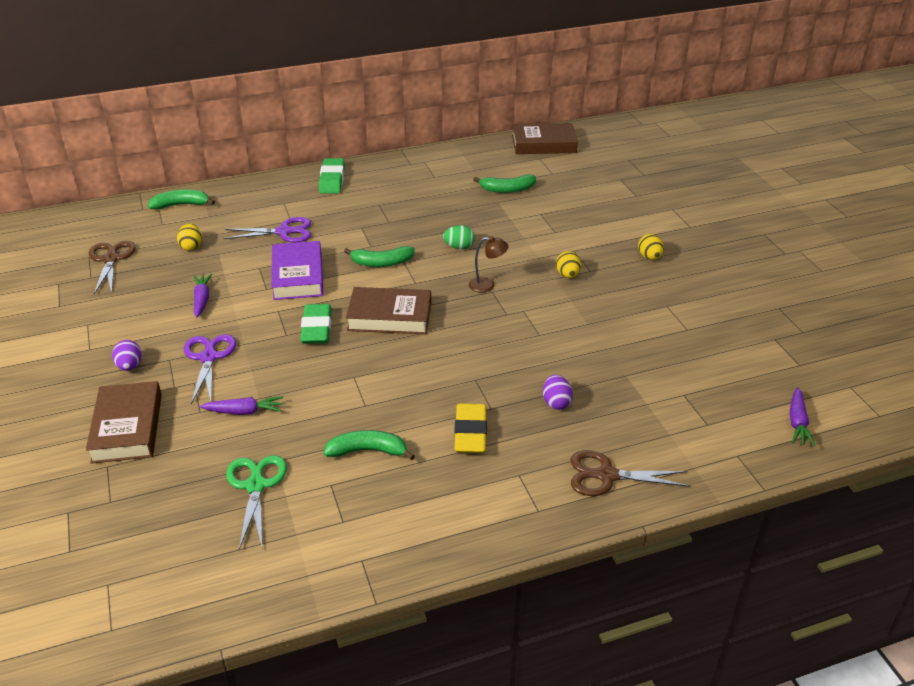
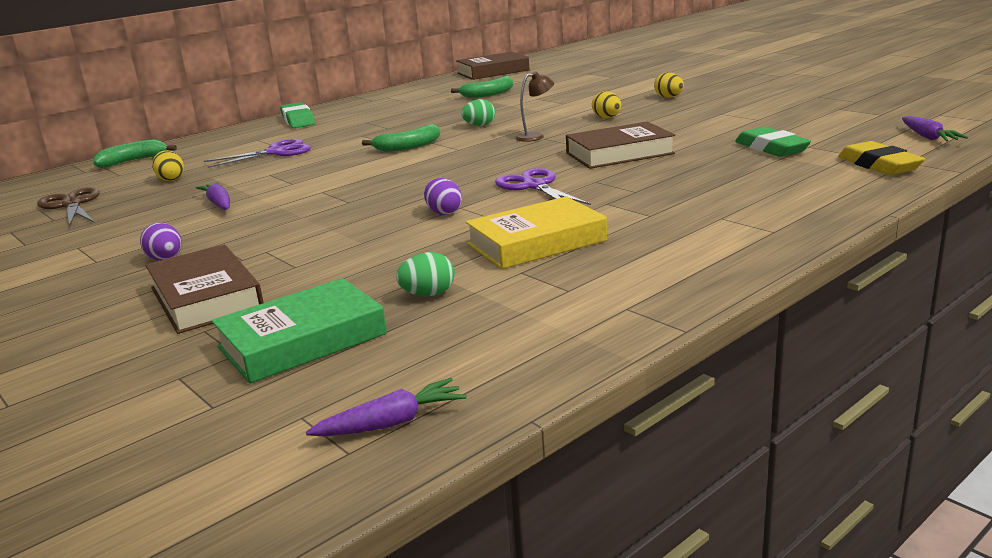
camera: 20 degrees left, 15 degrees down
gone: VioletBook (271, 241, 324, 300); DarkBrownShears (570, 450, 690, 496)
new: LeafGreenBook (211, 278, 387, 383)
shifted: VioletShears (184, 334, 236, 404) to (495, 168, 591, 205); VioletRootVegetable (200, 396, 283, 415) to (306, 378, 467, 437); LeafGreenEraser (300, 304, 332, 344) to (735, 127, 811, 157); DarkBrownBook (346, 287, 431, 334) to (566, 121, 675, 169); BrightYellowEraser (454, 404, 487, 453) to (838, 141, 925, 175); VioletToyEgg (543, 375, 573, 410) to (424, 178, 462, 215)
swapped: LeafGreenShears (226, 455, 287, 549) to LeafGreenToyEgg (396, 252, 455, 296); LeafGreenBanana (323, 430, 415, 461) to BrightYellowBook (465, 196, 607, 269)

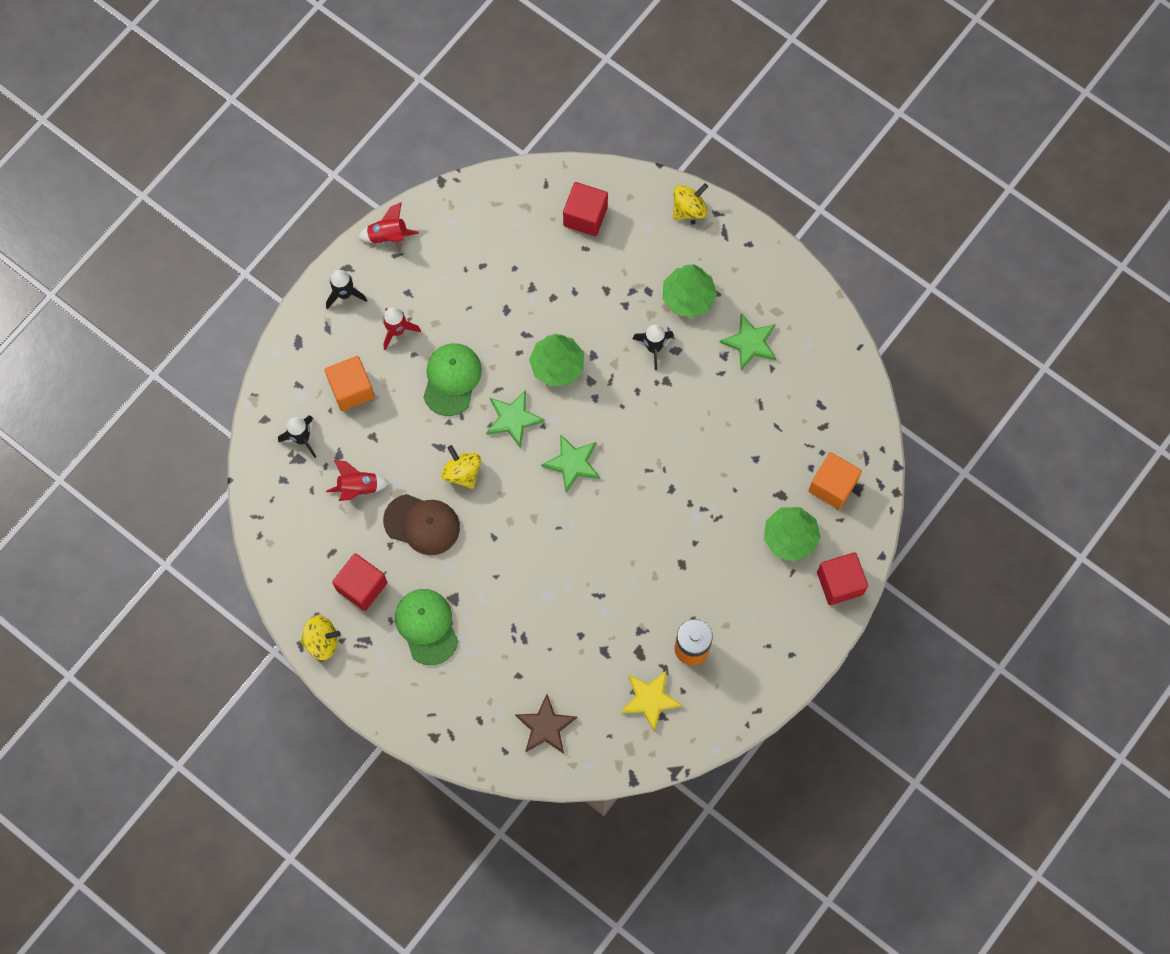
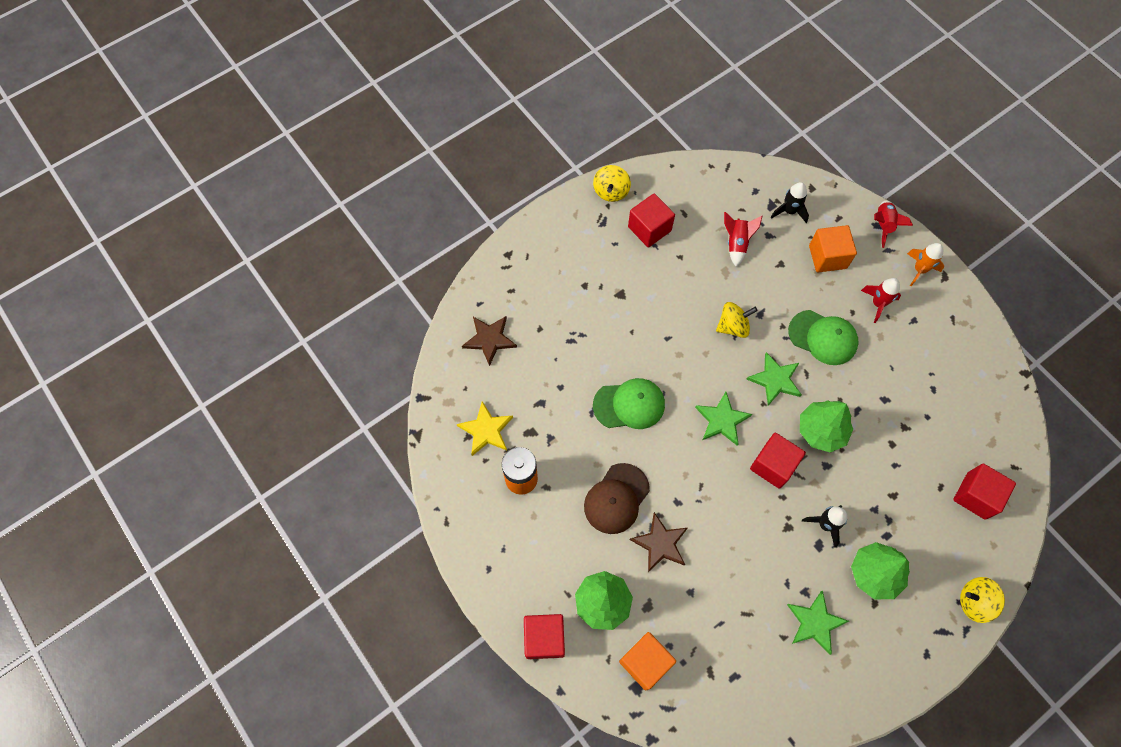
camera: 105 degrees right, 5 degrees down
new: DarkBrownFivePointedStar (630, 512, 688, 572); ScarletSolidCube (750, 433, 806, 489)
shifted: ScarletRocket (358, 202, 419, 243) to (874, 201, 913, 248); DarkBrownBaseballCap (383, 494, 460, 555) to (584, 463, 650, 534); LeafGreenBaseballCap (395, 589, 458, 665) to (593, 378, 665, 429)
repainted: JetBlackRocket (326, 269, 367, 309) to OrangeColouredRocket (907, 243, 944, 286)
rotated: BrightYellowWhirligig (673, 183, 708, 220) = (960, 577, 1005, 623) 120 degrees clockwise

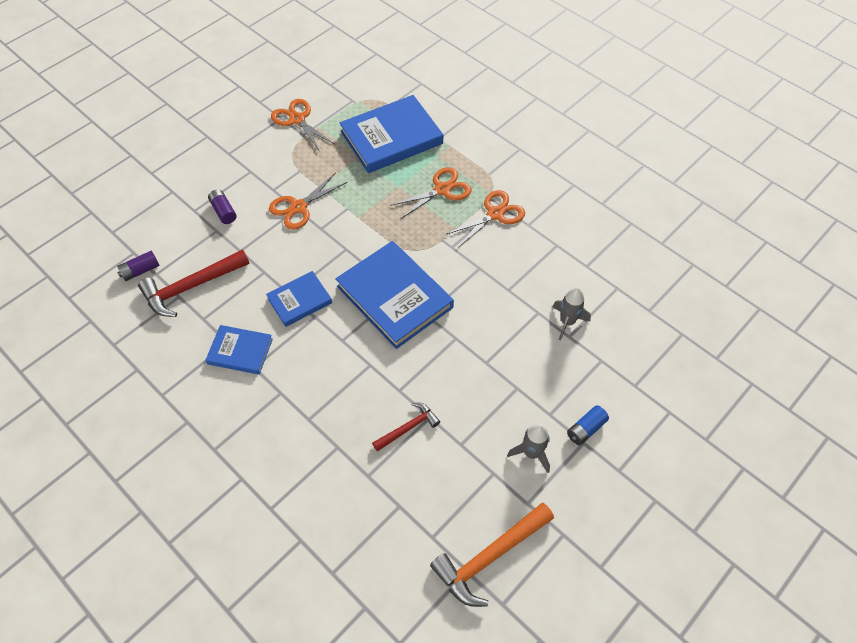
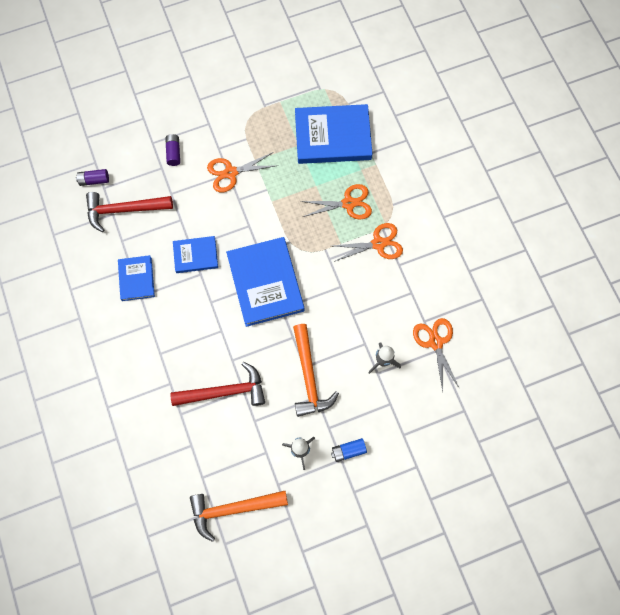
camera: 25 degrees right, 15 degrees up
new: OrangeColouredCarpenter'sHammer (293, 324, 339, 417)
shifted: OrangeColouredShears (271, 99, 335, 152) to (413, 318, 460, 391)
rotated: CobaltBook (205, 325, 273, 375) = (118, 255, 155, 301) 45 degrees clockwise
scaled: ScarletCarpenter'sHammer (372, 402, 440, 452) = (170, 362, 265, 406) x1.73

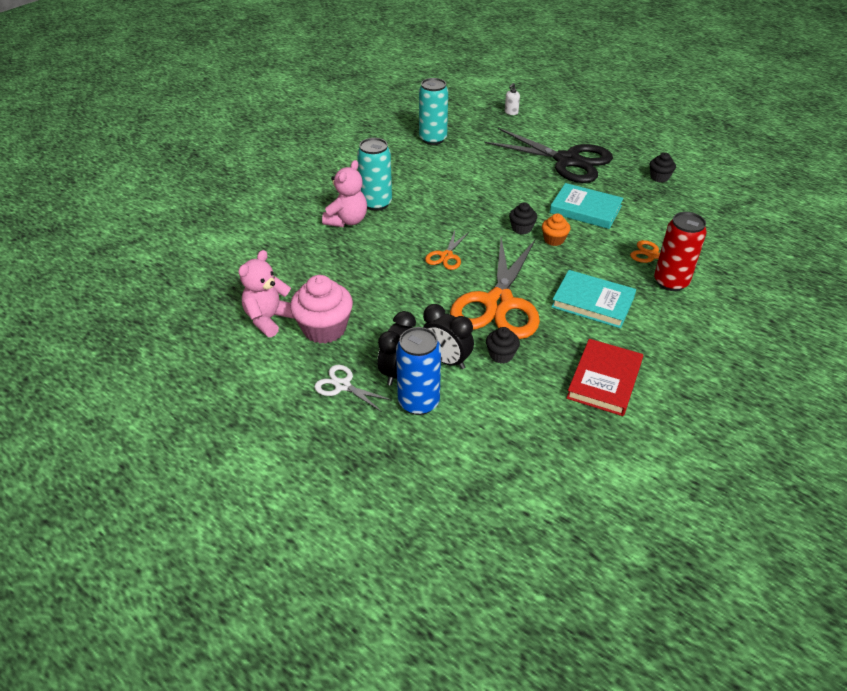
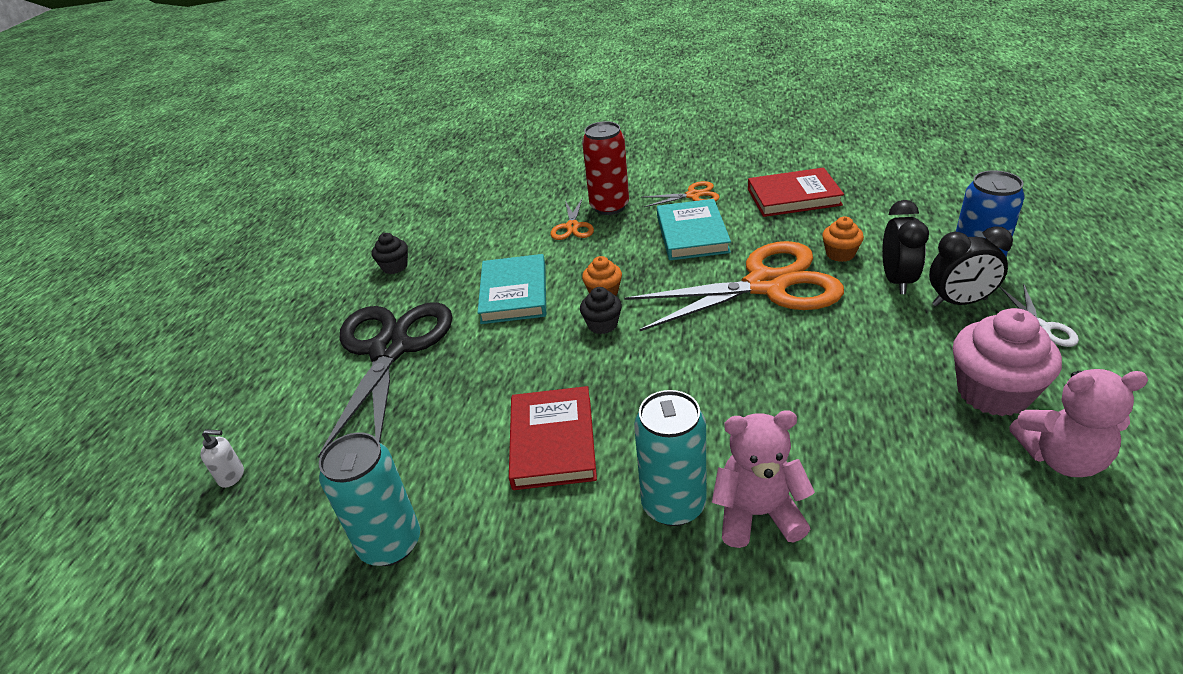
camera: 115 degrees left, 5 degrees down
new: ScarletBook (509, 386, 597, 490)
shifted: OrangeColouredShears (425, 231, 469, 270) to (641, 181, 720, 207)
repainted: JetBlackMuffin (486, 327, 520, 363) to OrangeColouredMuffin (822, 217, 864, 262)

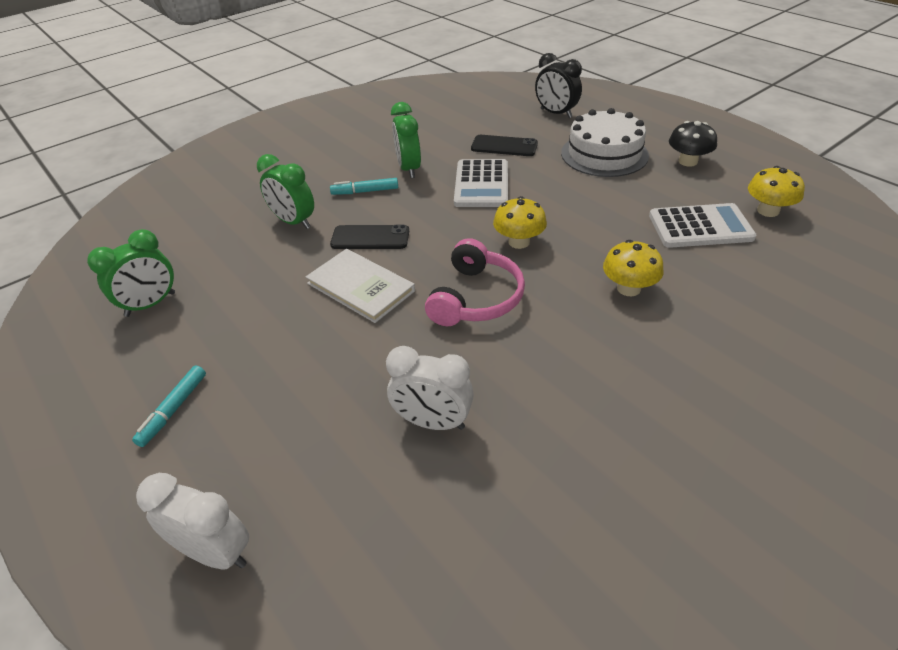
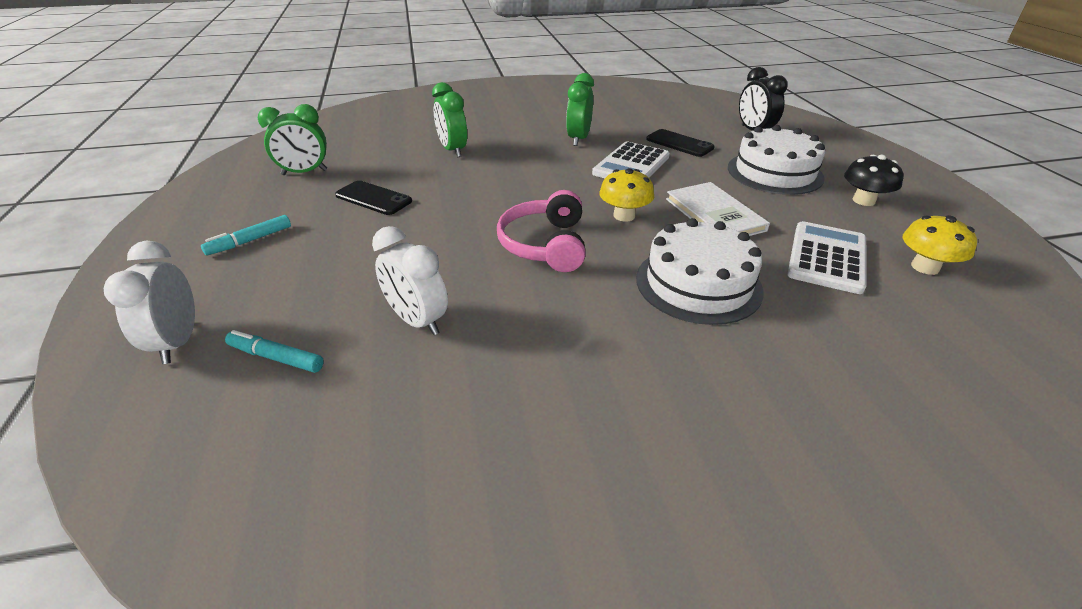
camera: 25 degrees right, 5 degrees down
shifted: PureWhiteBook (306, 249, 415, 323) to (666, 182, 770, 236); TurquoiseFeltPen (330, 178, 398, 195) to (225, 330, 324, 373); JetBlackPhone (330, 225, 409, 249) to (335, 180, 412, 215)
swapped: BrightYellowFungus (603, 240, 664, 296) to PureWhiteCake (636, 218, 764, 325)
rotated: PureWhiteBedsideClock (136, 473, 249, 569) = (104, 240, 195, 364) 150 degrees counterclockwise; PinkHeadset (425, 238, 525, 326) = (497, 190, 586, 272) 135 degrees clockwise; PureWhitePocketCalculator (649, 203, 756, 248) = (788, 221, 867, 294) 90 degrees counterclockwise

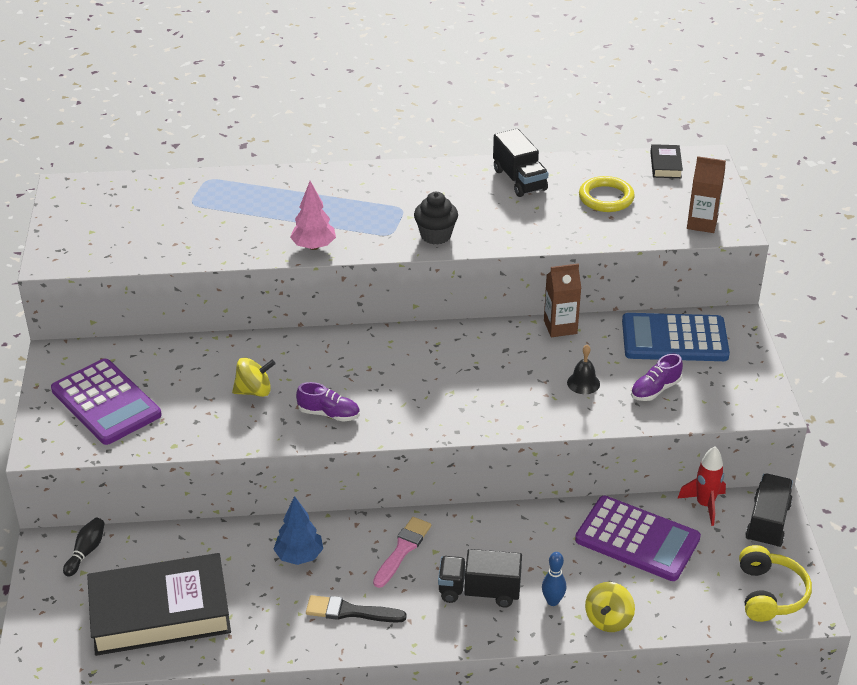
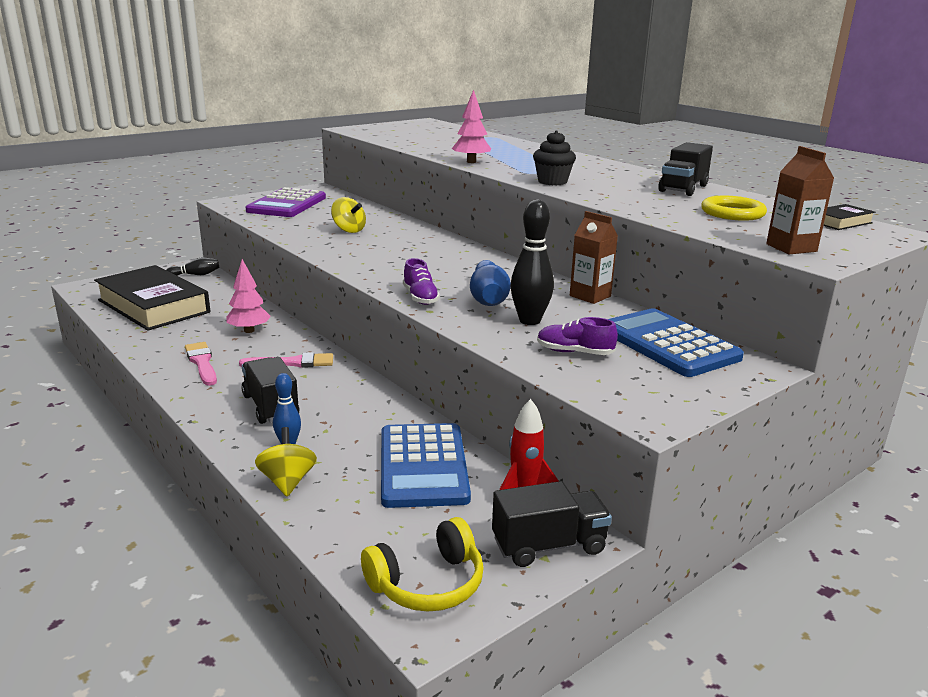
camera: 55 degrees right, 15 degrees down
new: CobaltSkittle (470, 260, 511, 306)
shifted: VioletSneaker (296, 382, 360, 422) to (403, 258, 440, 305)
swapped: JetBlackSchoolBell (567, 345, 600, 394) to JetBlackSkittle (510, 200, 554, 325)
repainted: CobaltFirTree (274, 496, 323, 565) to PinkFirTree (226, 259, 271, 333); JetBlackBrush (306, 595, 407, 623) to PinkBrush (185, 342, 217, 386); VioletPocketCalculator (575, 496, 701, 581) to CobaltPocketCalculator (381, 423, 471, 508)
rotated: BrightYellowWhirligig (585, 582, 635, 632) = (255, 427, 317, 497) 90 degrees clockwise

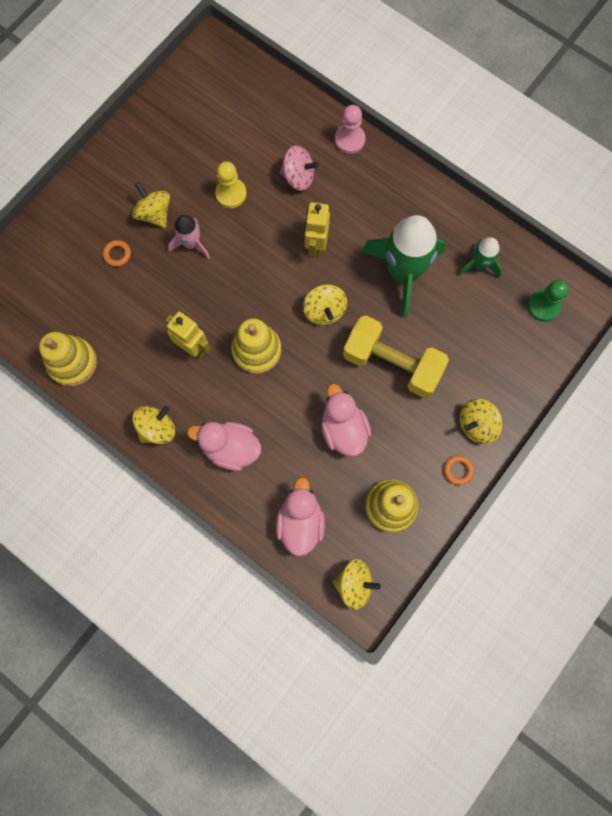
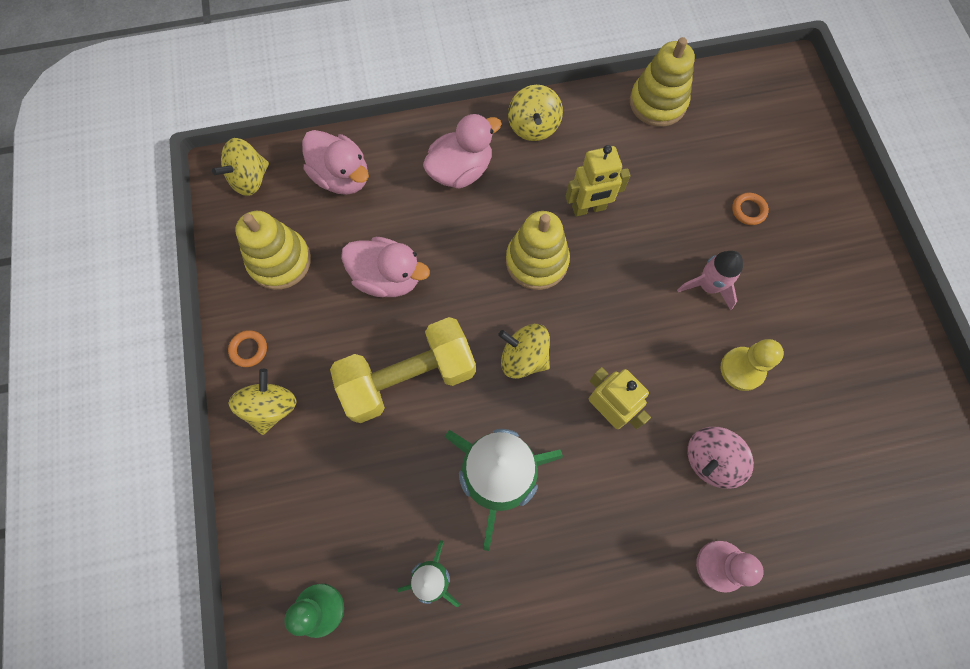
camera: 130 degrees right, 5 degrees down
gone: BrightYellowWhirligig (132, 182, 170, 228)

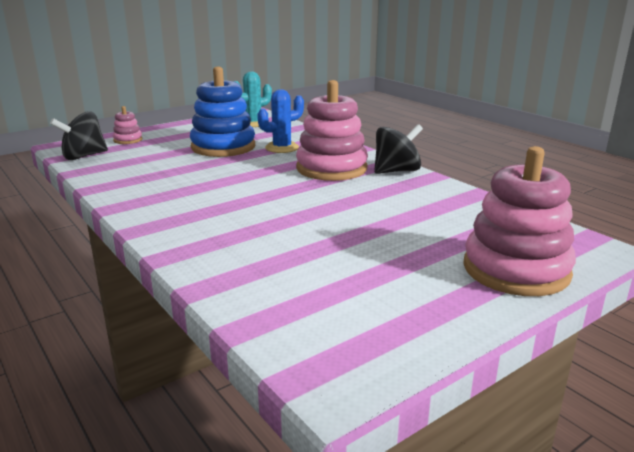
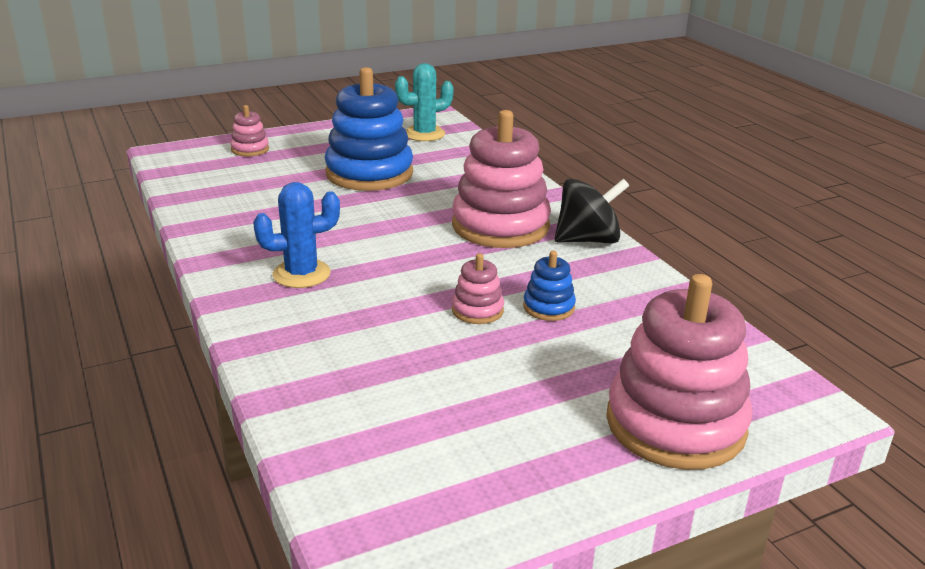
camera: 10 degrees right, 5 degrees up
gone: JetBlackWhirligig (50, 111, 108, 160)
new: PinkRingStacker (452, 253, 504, 324); CobaltRingStacker (523, 251, 576, 321)
shifted: CobaltPricklyPlant (257, 89, 304, 153) to (253, 182, 340, 288)

